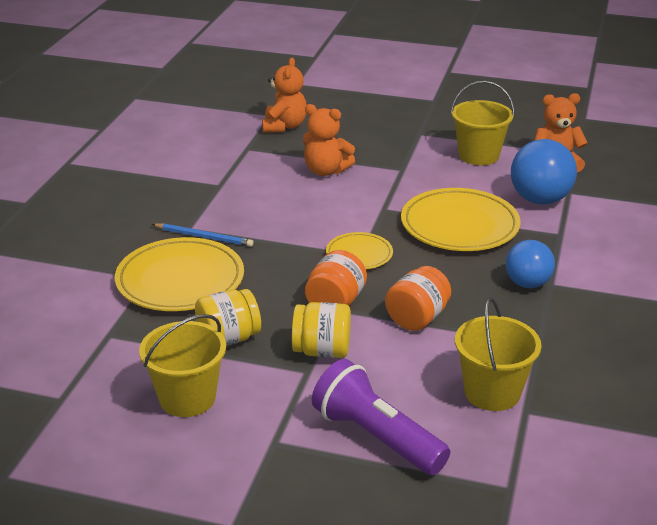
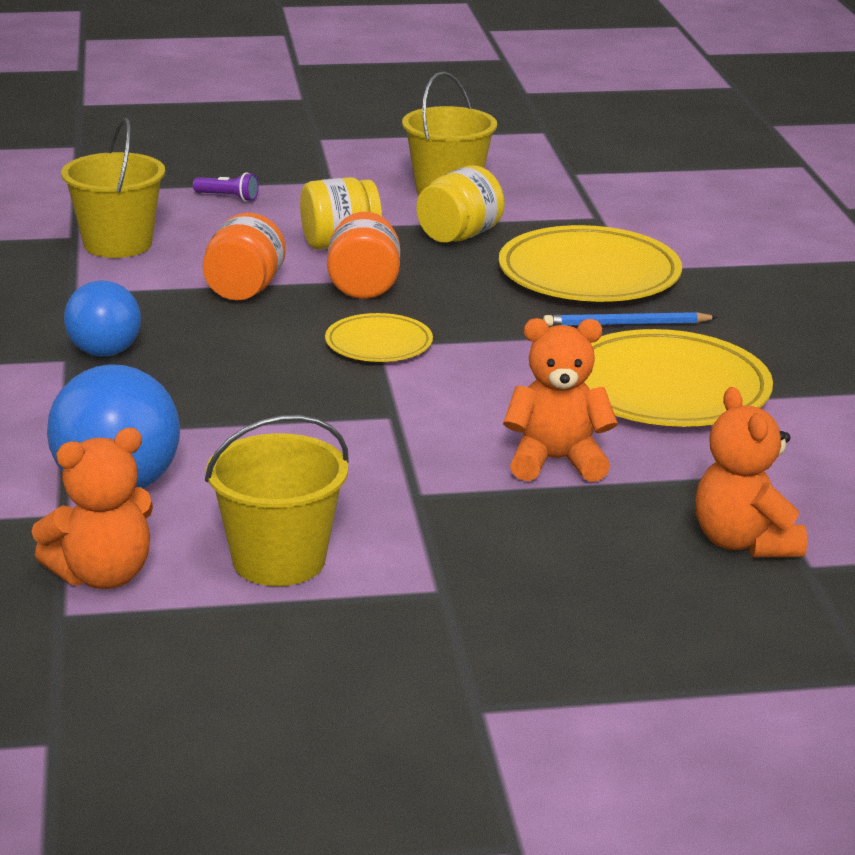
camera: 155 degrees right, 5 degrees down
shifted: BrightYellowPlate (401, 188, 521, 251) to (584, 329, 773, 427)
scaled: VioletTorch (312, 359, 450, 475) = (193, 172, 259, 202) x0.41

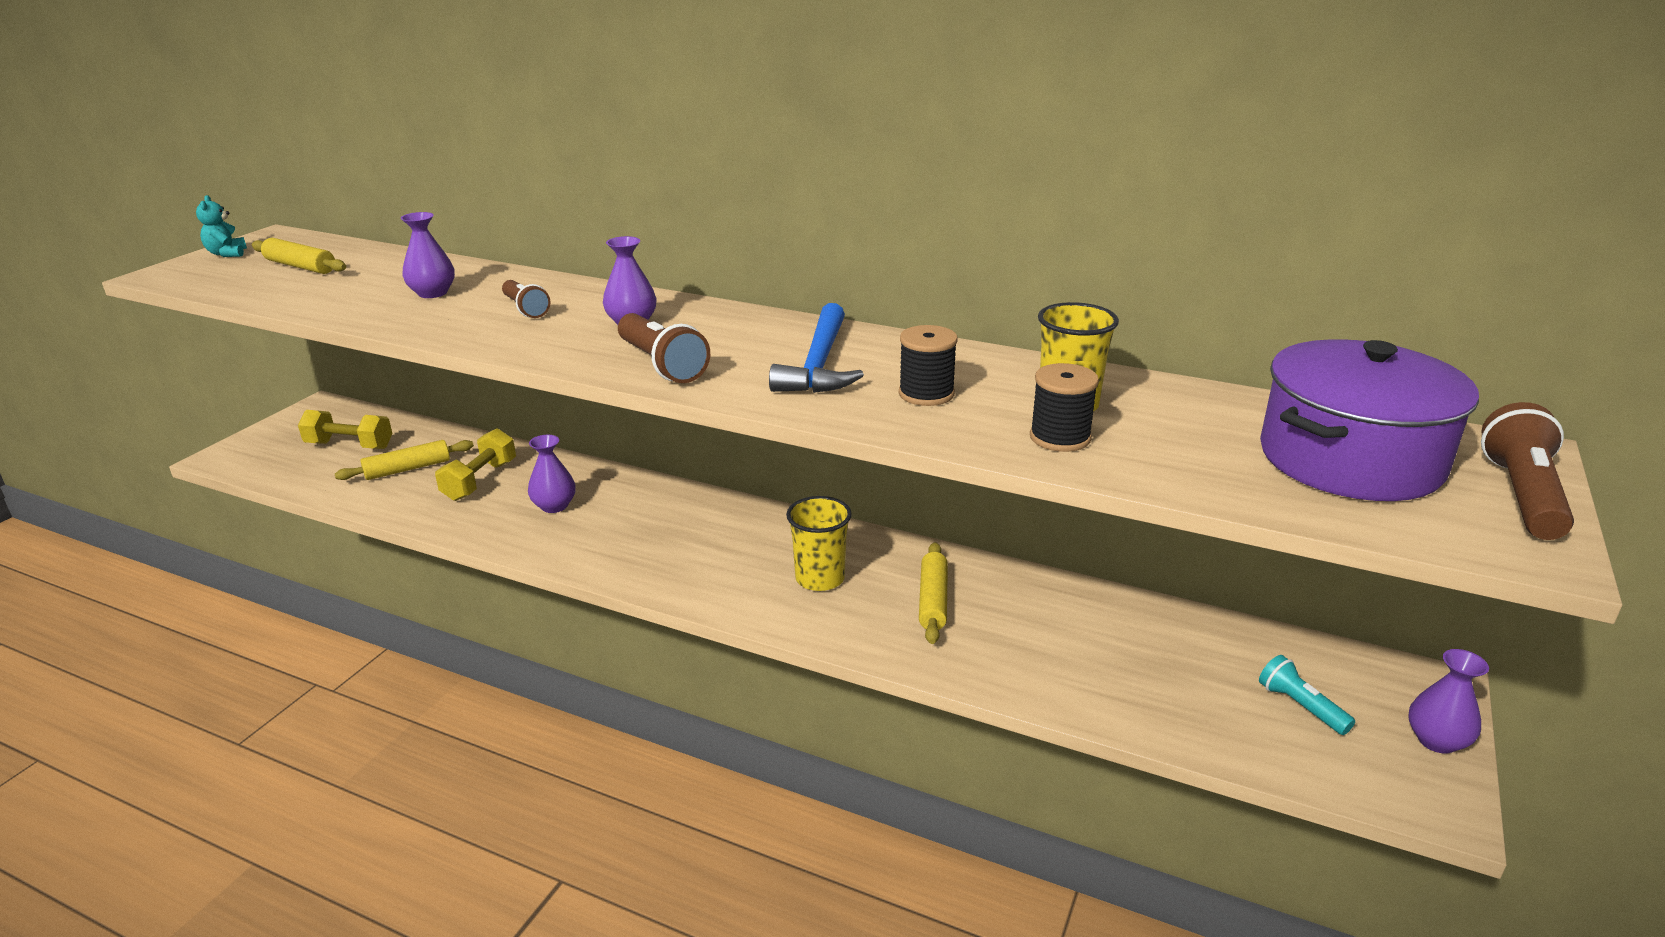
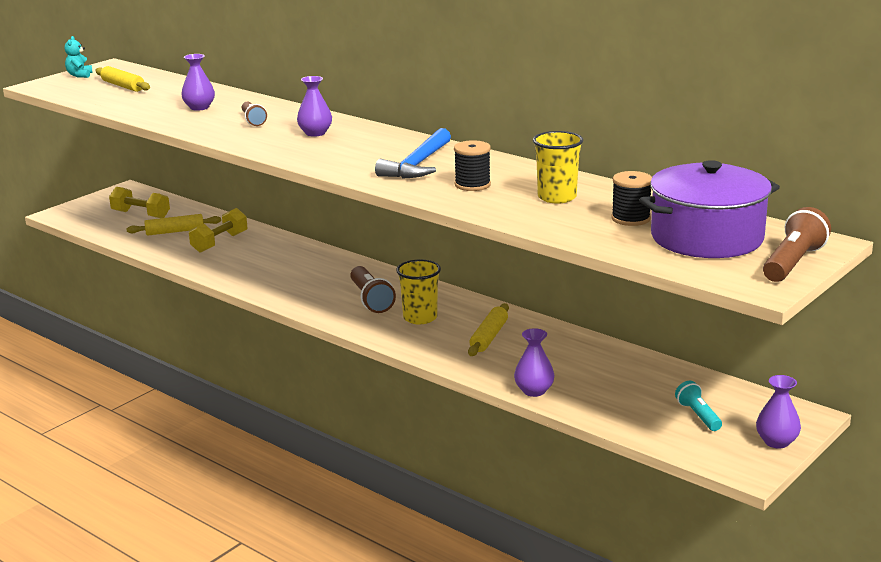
camera: 15 degrees right, 5 degrees down
shifted: VioletVase (528, 435, 576, 513) to (514, 328, 555, 397); DarkBrownTorch (618, 313, 710, 383) to (350, 266, 396, 313); JetBlackReelOfThread (1030, 363, 1099, 452) to (611, 171, 652, 226)

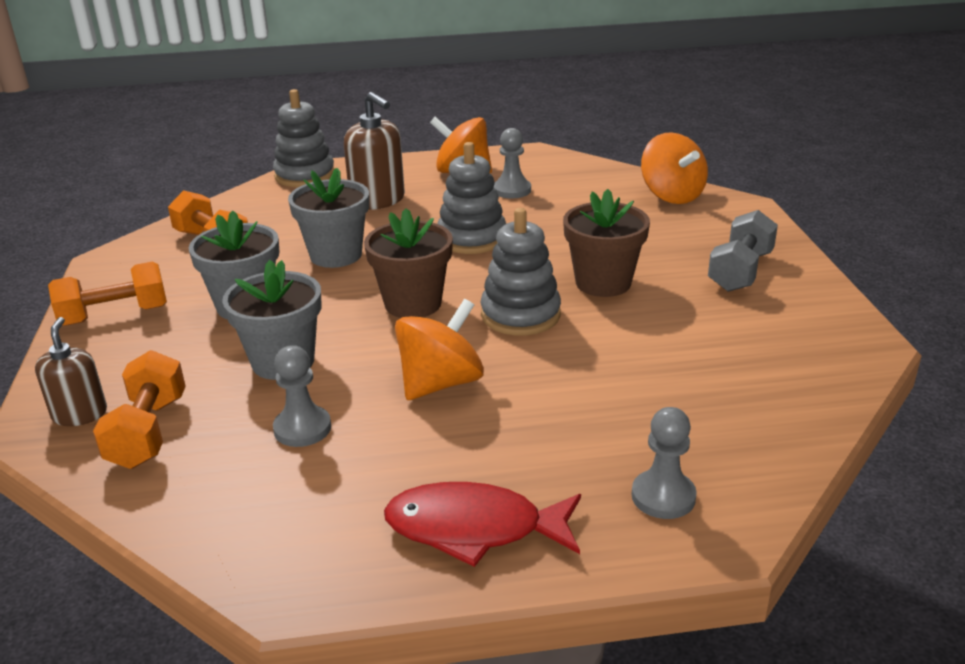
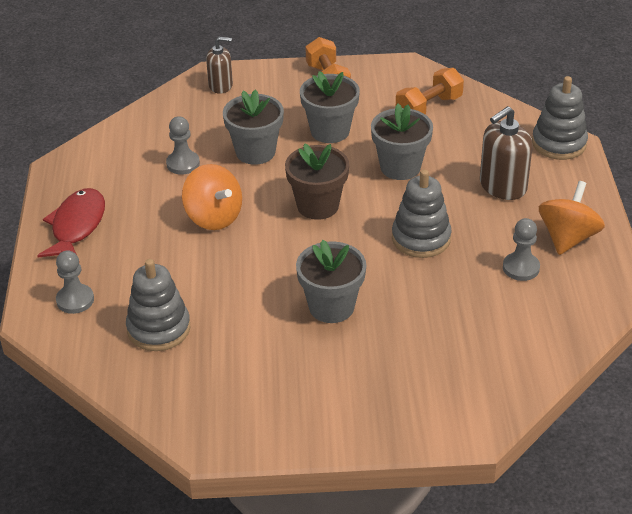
camera: 95 degrees right, 10 degrees up
gone: OrangeColouredHandWeight (93, 350, 186, 469); OrangeColouredWhirligig (641, 132, 708, 204); GreyHandWeight (708, 210, 778, 292)
shifted: GreyRingStacker (481, 208, 561, 336) to (126, 259, 190, 351)
repainted: DarkBrownPottedPlant (563, 189, 650, 297) to GreyPottedPlant (296, 240, 366, 323)

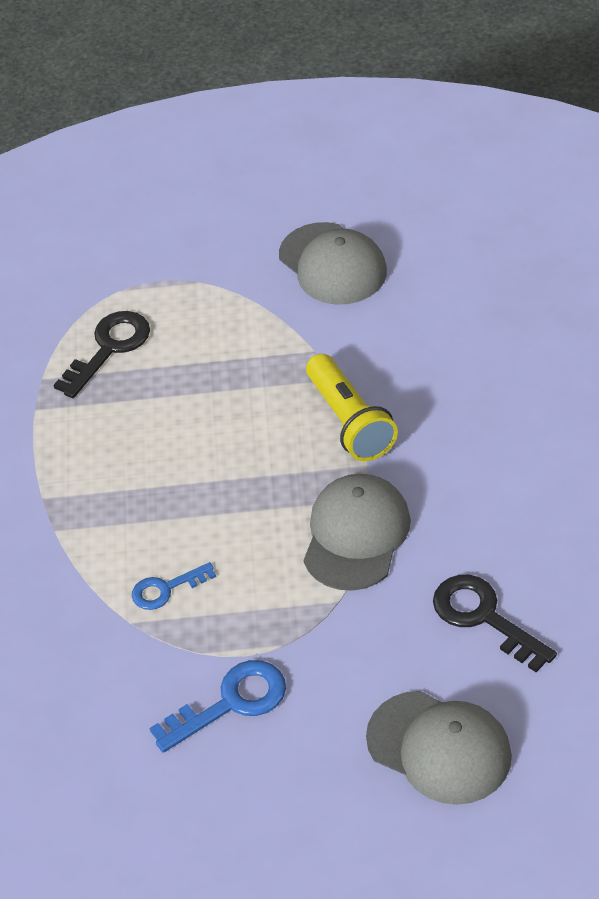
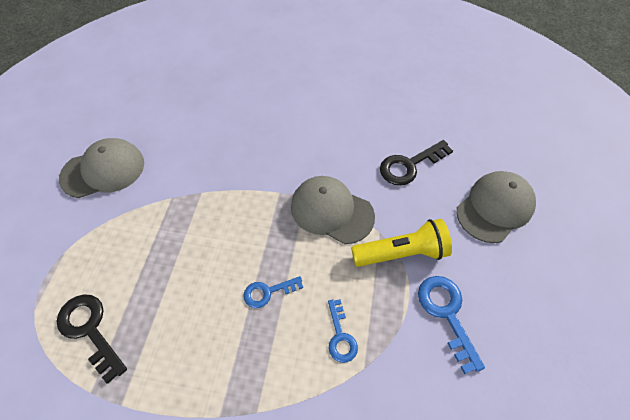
camera: 80 degrees left, 10 degrees up
new: CobaltDoorKey (243, 276, 303, 308)
shifted: BrightYellowTorch (306, 354, 398, 461) to (351, 219, 452, 267)

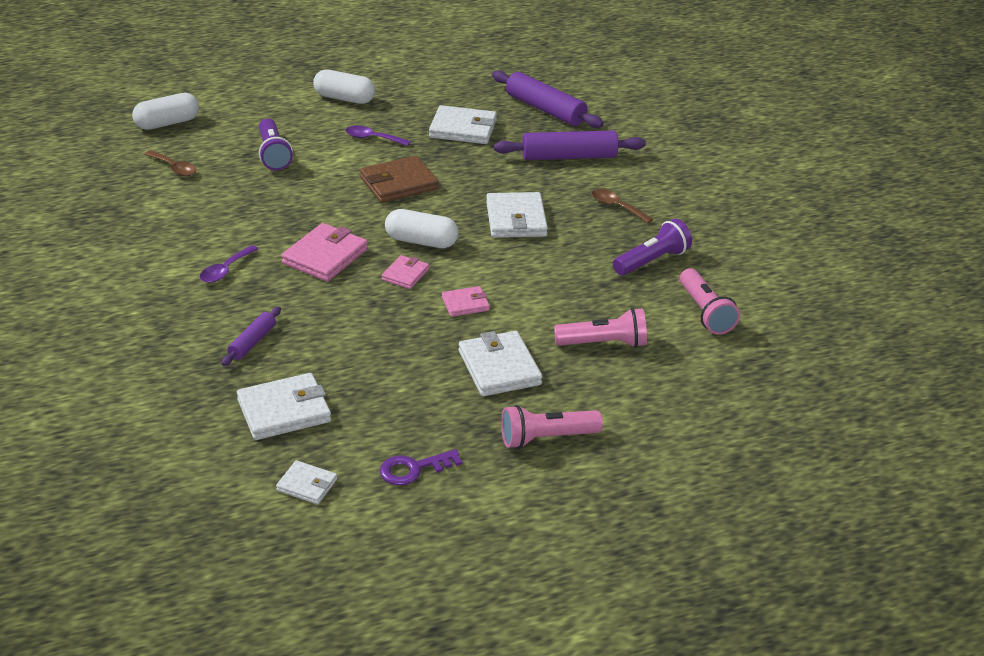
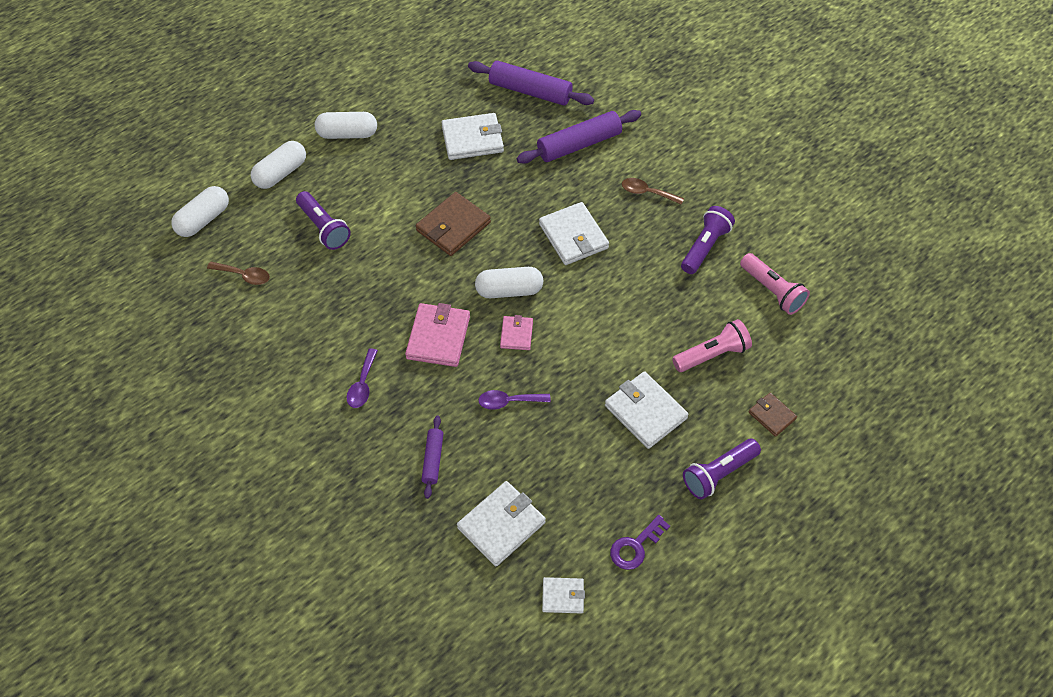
camera: 20 degrees left, 20 degrees up
gone: PinkWallet (442, 286, 490, 317)
new: PureWhitePillShape (251, 141, 306, 189); DarkBrownWallet (749, 393, 797, 437)
shifted: VioletTablespoon (345, 126, 411, 146) to (478, 390, 551, 410)
repainted: PinkTorch (501, 405, 603, 449) to VioletTorch (683, 439, 761, 499)

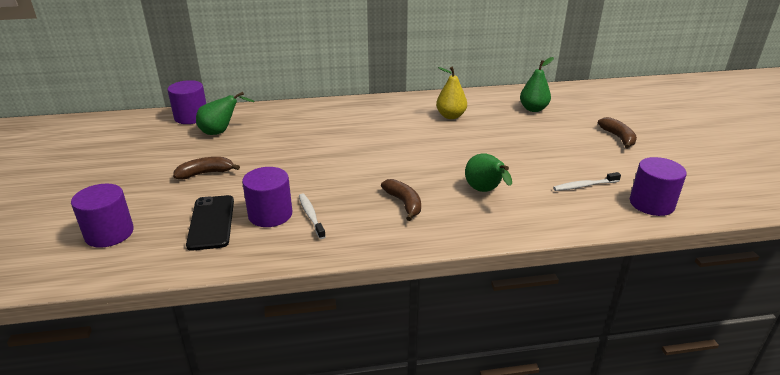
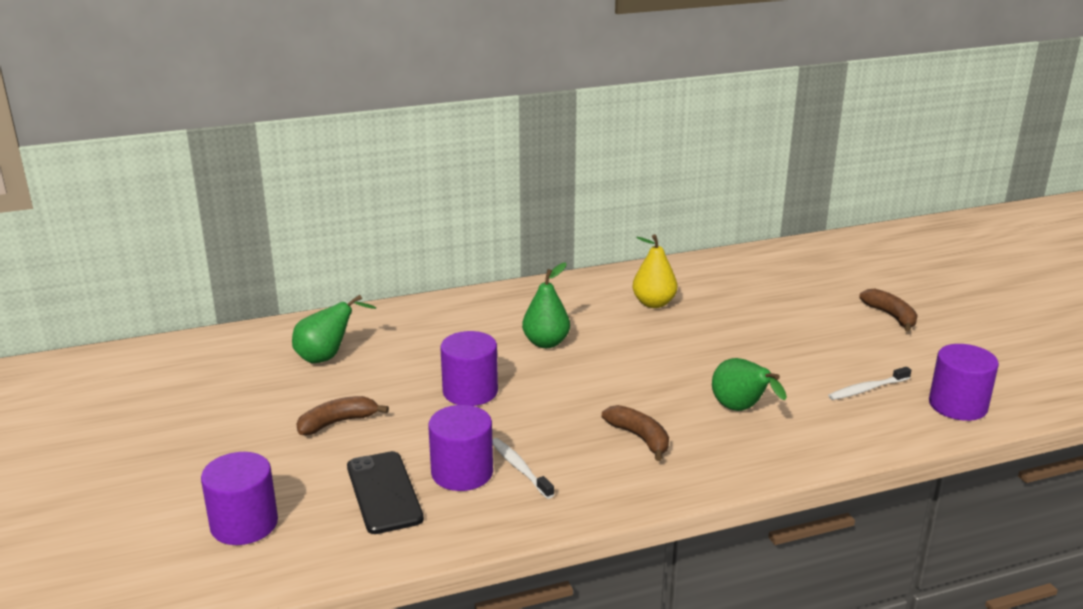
camera: 10 degrees left, 5 degrees down
shifted: VioletCylinder (168, 80, 206, 124) to (440, 331, 498, 406); LeafGreenPear (520, 57, 554, 112) to (522, 262, 570, 348)

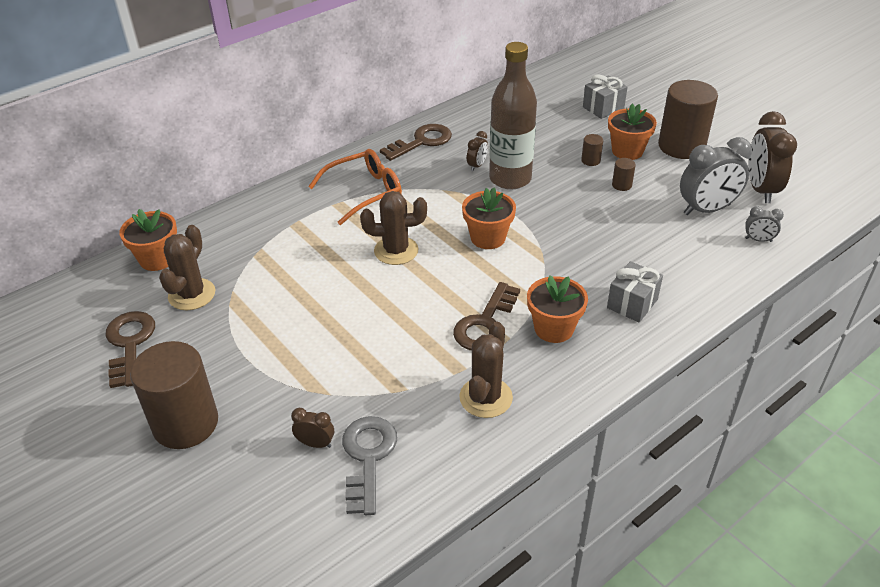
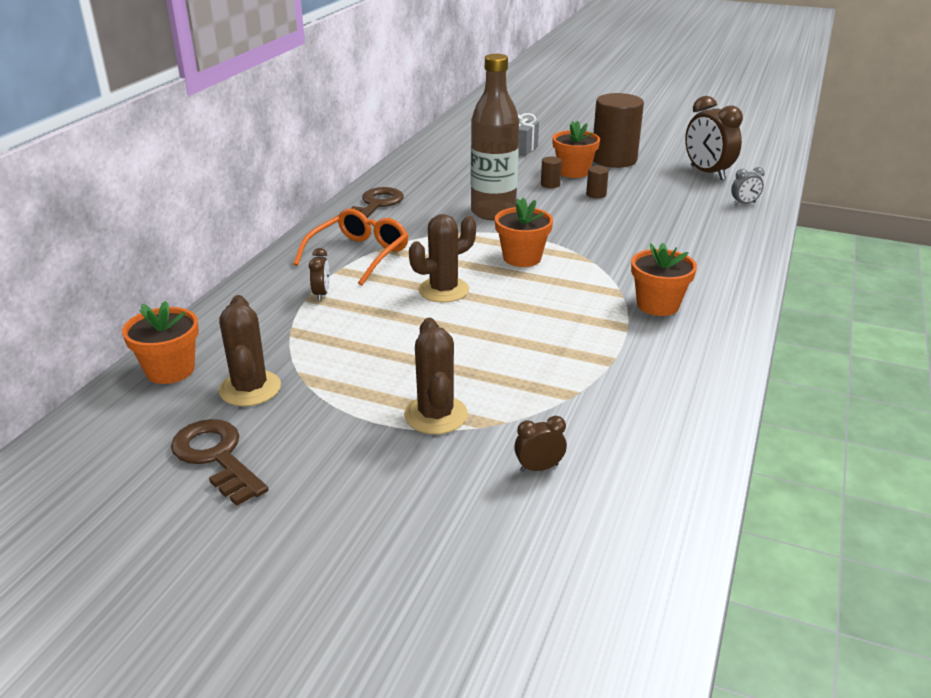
camera: 30 degrees left, 10 degrees down
gone: DarkBrownCylinder (130, 341, 218, 449); GreyDoorKey (342, 416, 397, 515); DarkBrownDoorKey (453, 282, 520, 350); GreyGift (607, 261, 663, 323); GreyBedsideClock (680, 137, 752, 215)
shifted: DarkBrownPricklyPlant (459, 322, 513, 418) to (404, 318, 468, 434); DarkBrownBedsideClock (467, 131, 488, 171) to (309, 248, 330, 301)

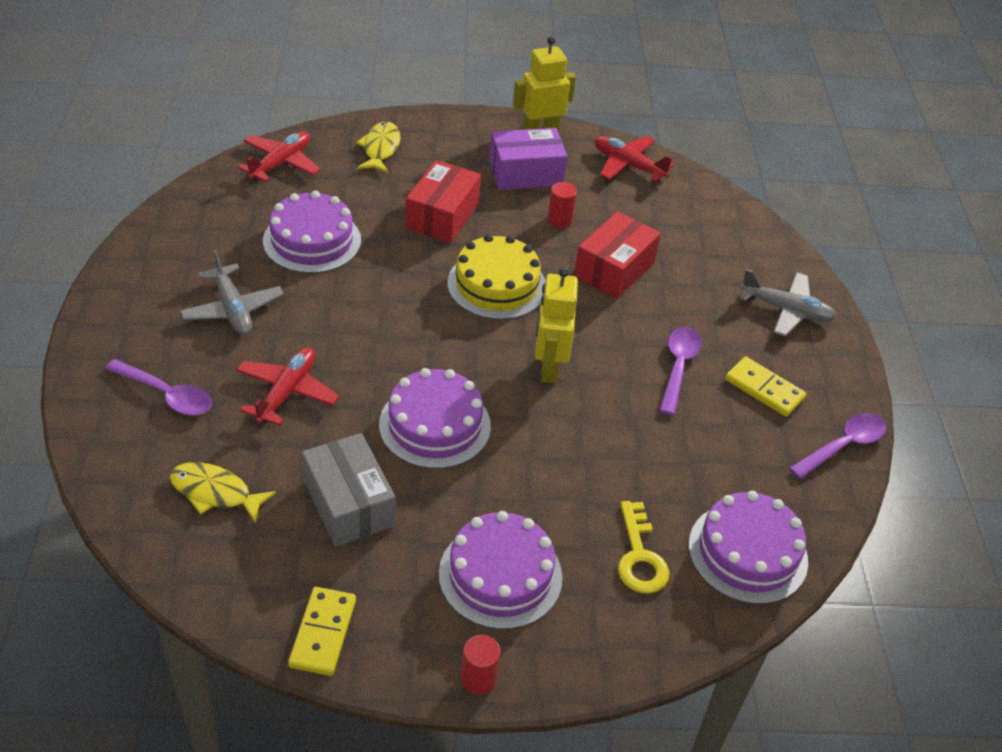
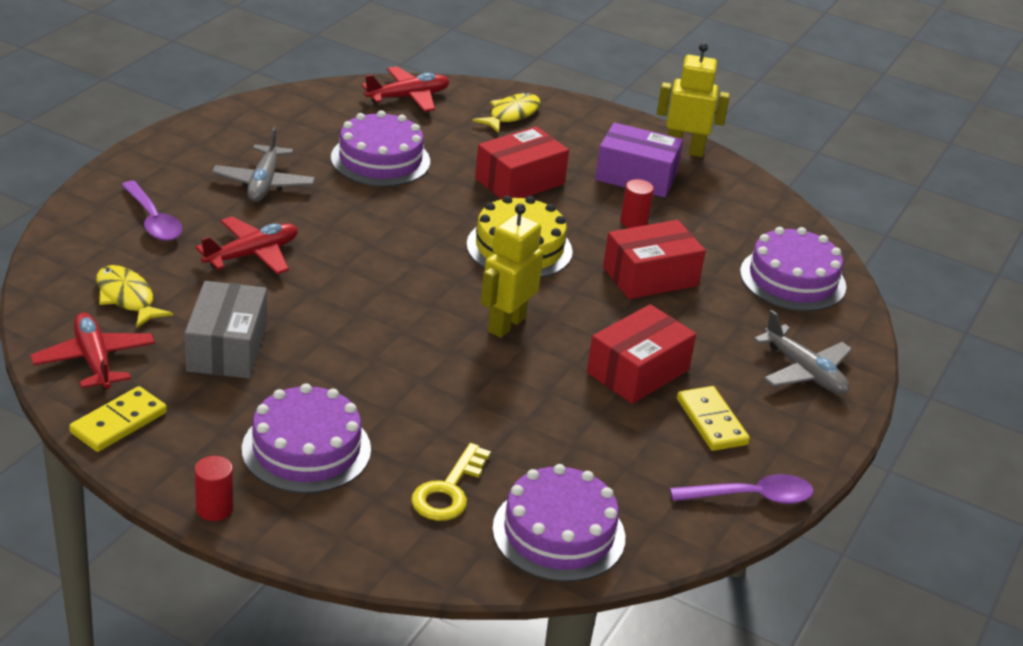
camera: 30 degrees right, 10 degrees down
shifted: VioletCake (379, 368, 491, 469) to (740, 227, 846, 311); ScarletPlane (594, 136, 674, 182) to (30, 312, 155, 390)
swapped: VioletTablespoon (659, 327, 702, 415) to ScarletPackage (587, 304, 696, 404)

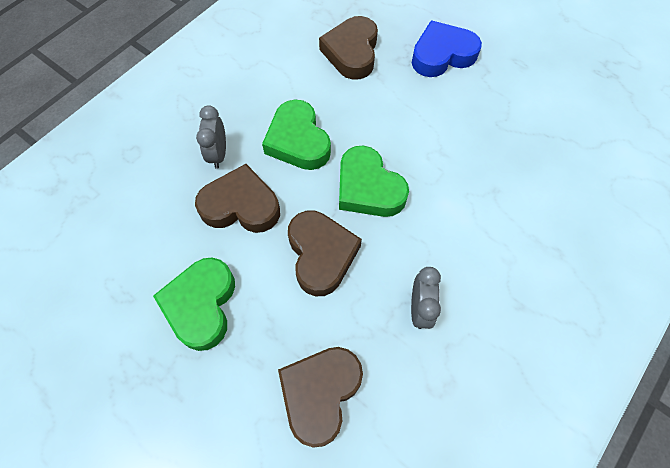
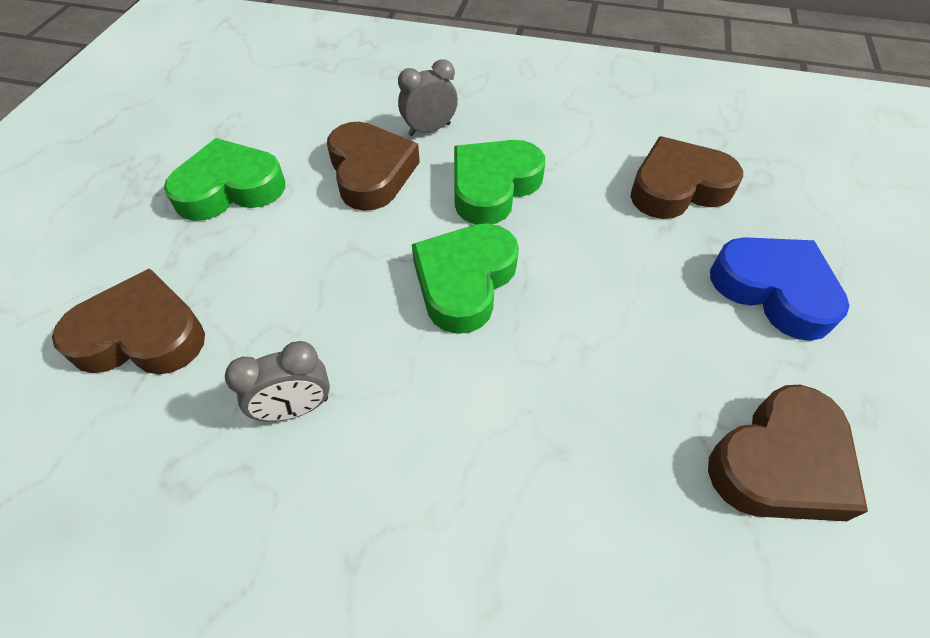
camera: 65 degrees right, 10 degrees down
shifted: DarkBrownLoveHeart (288, 210, 362, 296) to (708, 385, 868, 521)

